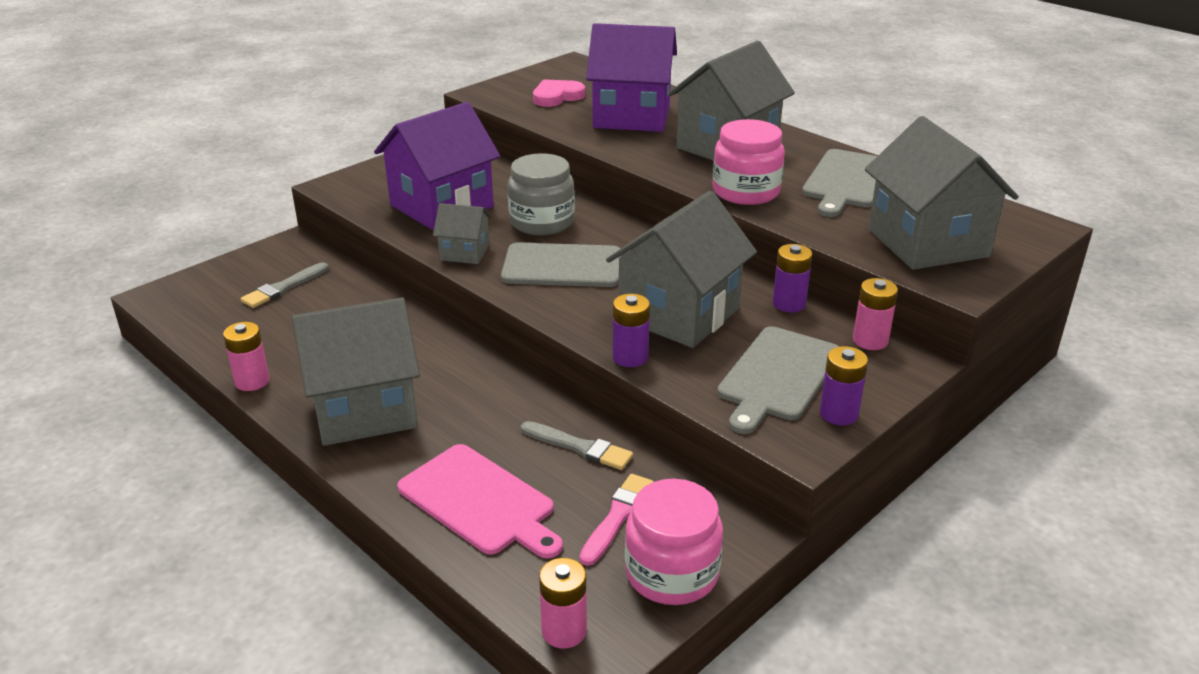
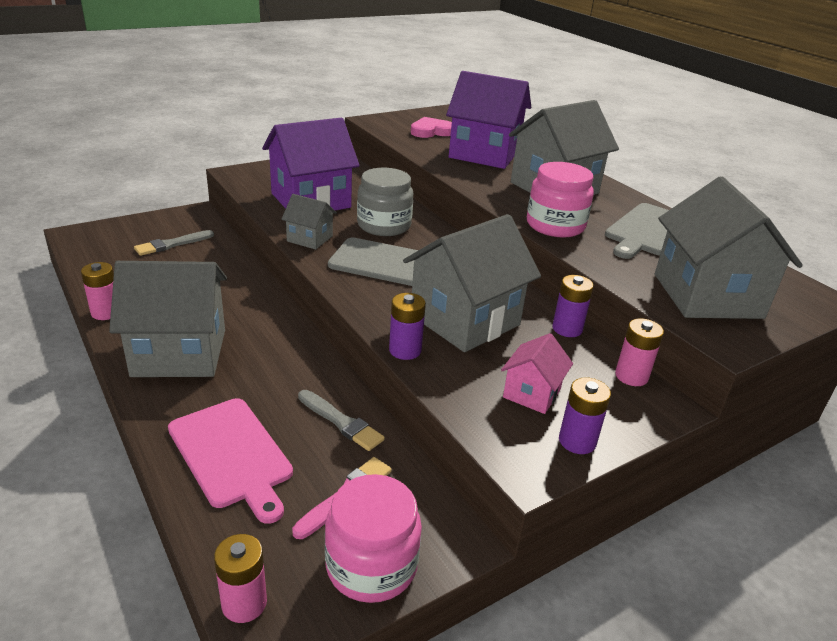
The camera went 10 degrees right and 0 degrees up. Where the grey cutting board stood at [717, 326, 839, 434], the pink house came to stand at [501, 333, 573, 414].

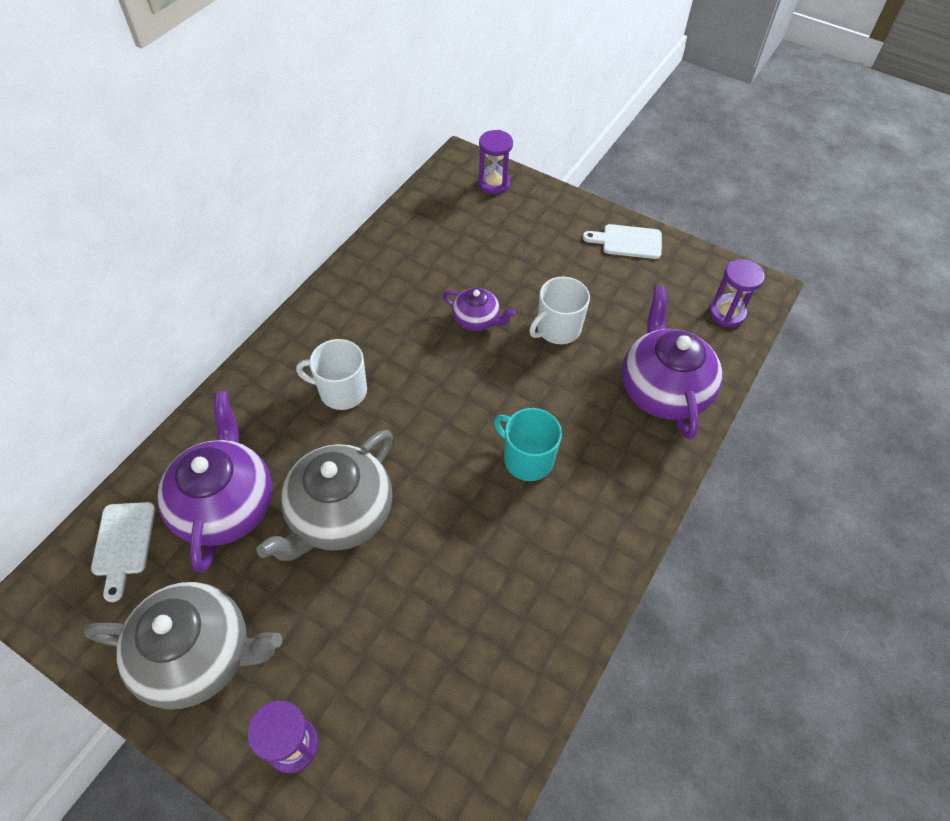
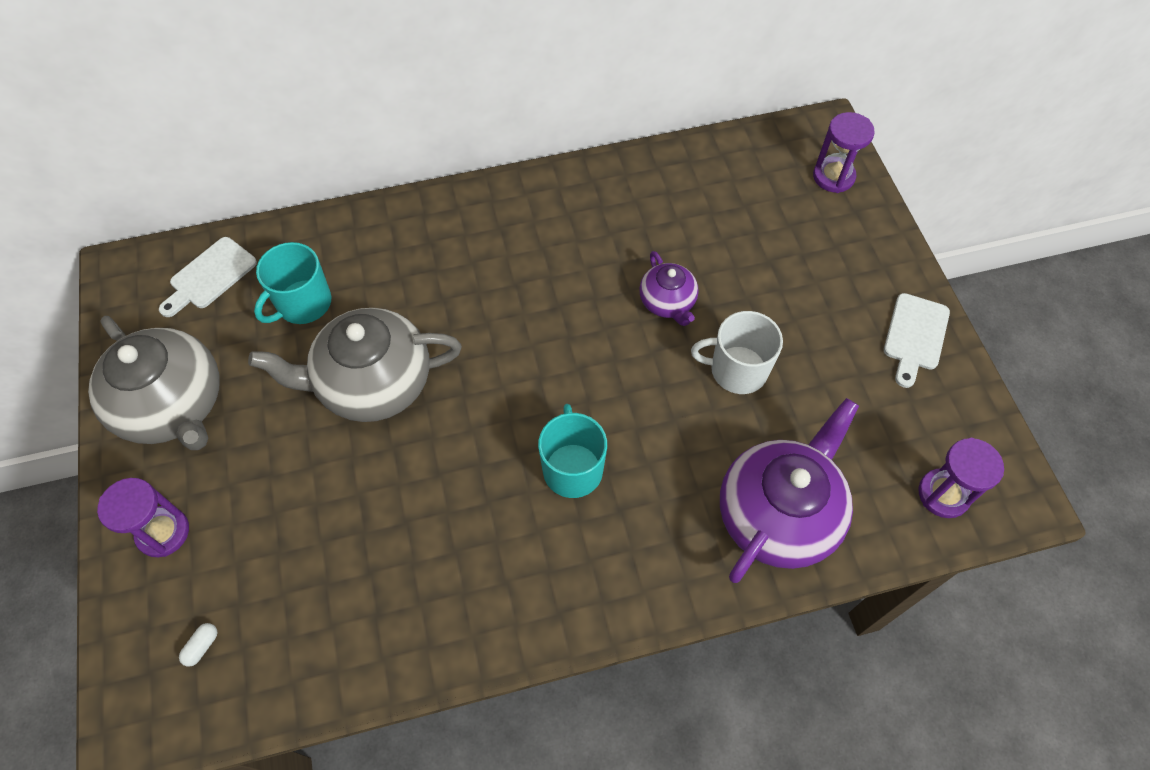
The camera went 45 degrees right and 5 degrees up. The second view gained the white capsule at [179, 623, 217, 667]. Where the purple teapot stood at [157, 391, 272, 573], the turquoise mug came to stand at [254, 242, 331, 324]. The white cutting board at [583, 224, 662, 259] ended up facing another way, 120 degrees counterclockwise from before. The second view lost the white mug at [296, 339, 367, 410].

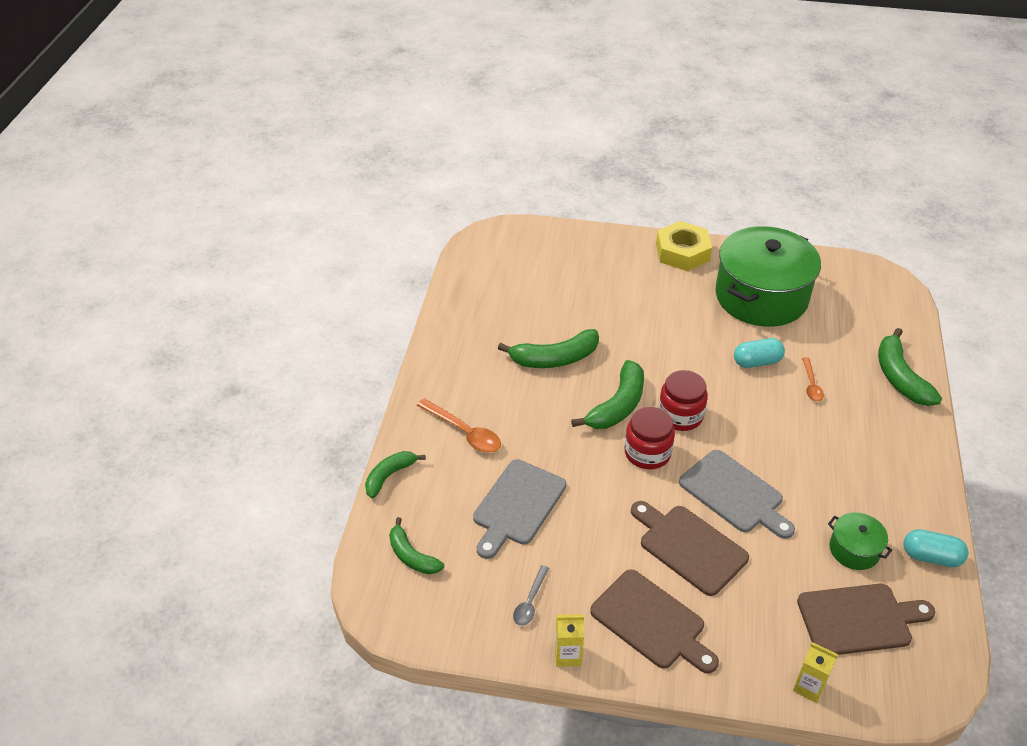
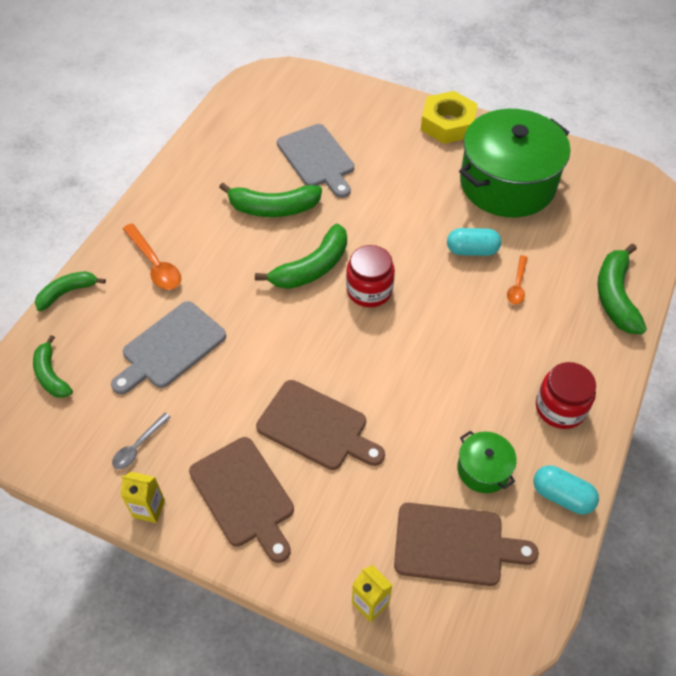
The camera went 15 degrees right and 10 degrees up. The brown cutting board at [631, 501, 749, 596] ended up facing another way, 150 degrees clockwise from before. The grey cutting board ended up elsewhere, having gone from [679, 450, 795, 539] to [277, 124, 354, 198]. The red jar ended up elsewhere, having gone from [625, 407, 675, 469] to [536, 362, 596, 429].

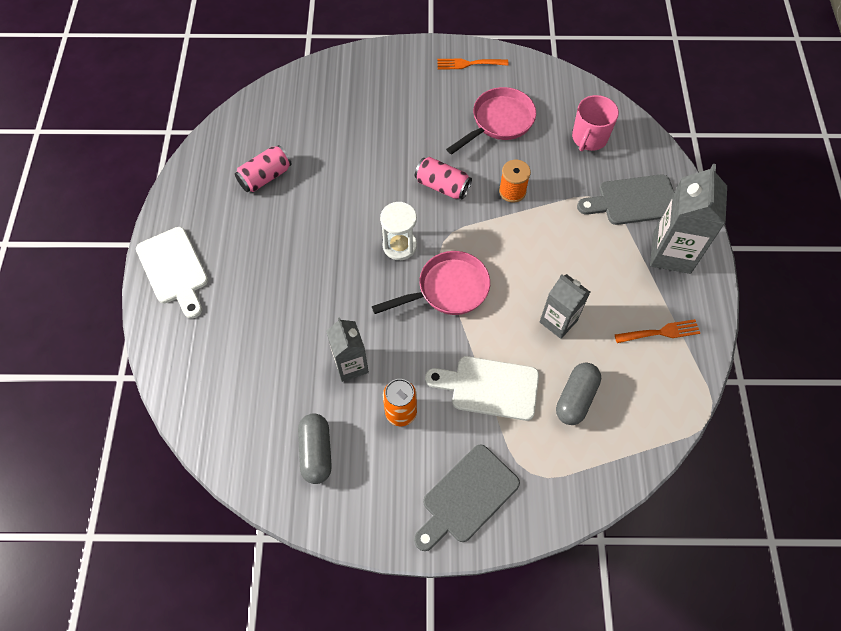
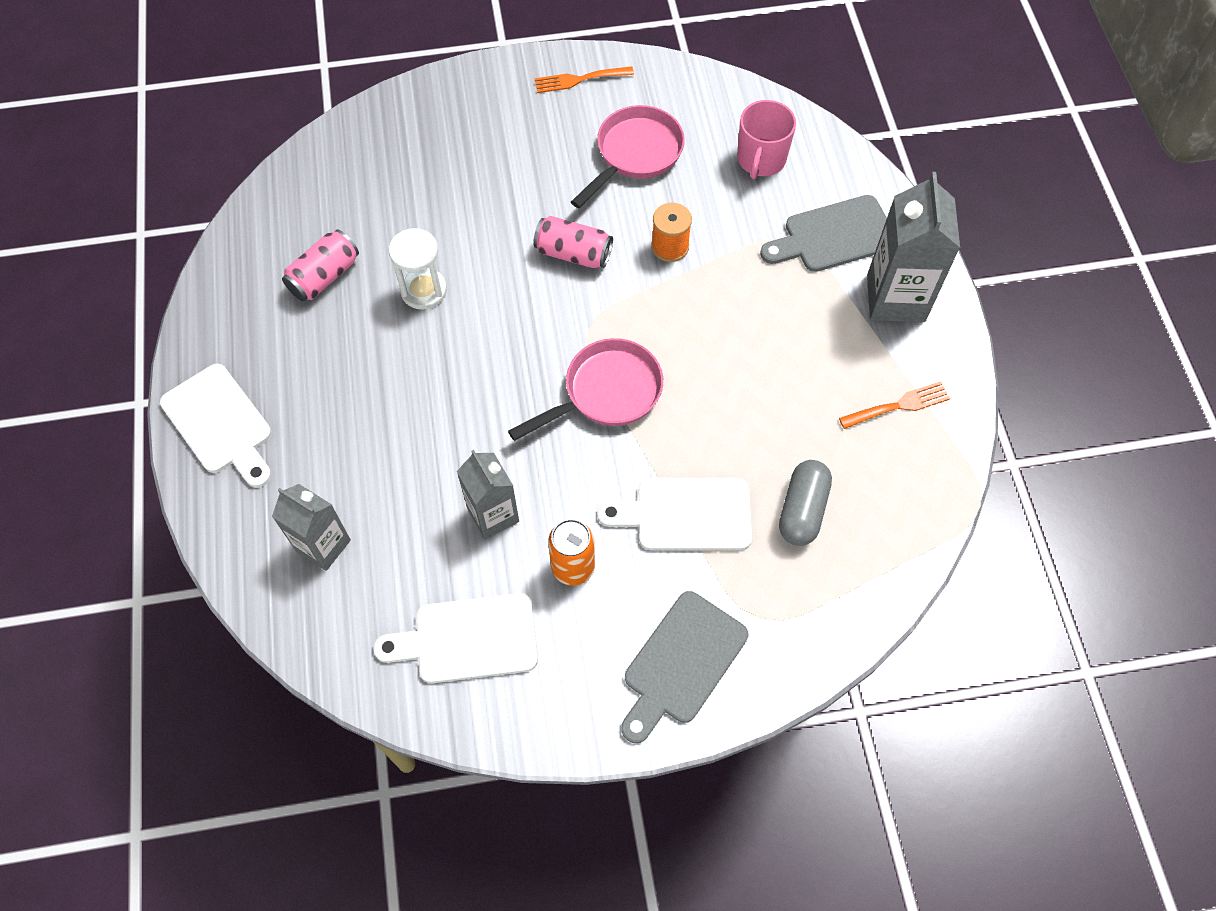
The camera went 10 degrees left and 0 degrees up. The grey carton ended up elsewhere, having gone from [540, 274, 590, 339] to [272, 484, 351, 571]. Where the grey capsule stood at [298, 413, 332, 484], the white cutting board came to stand at [374, 593, 538, 683]. The white hourglass ended up elsewhere, having gone from [380, 202, 417, 260] to [389, 228, 447, 310].

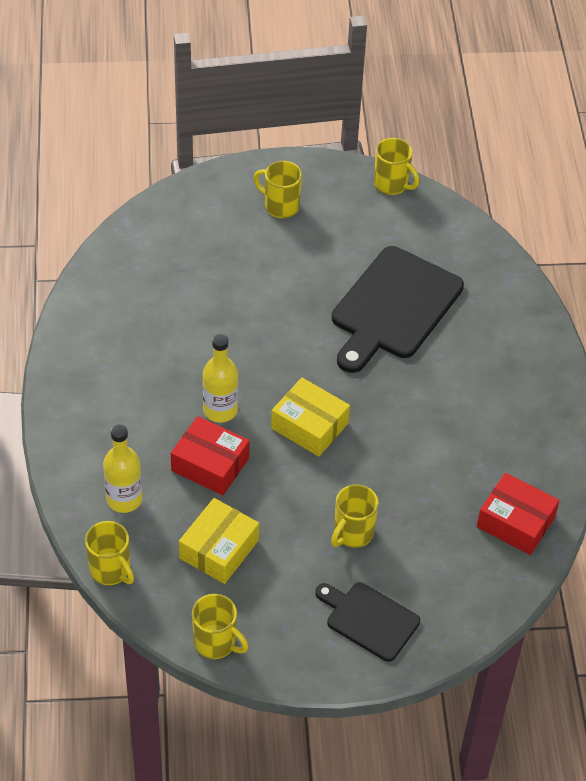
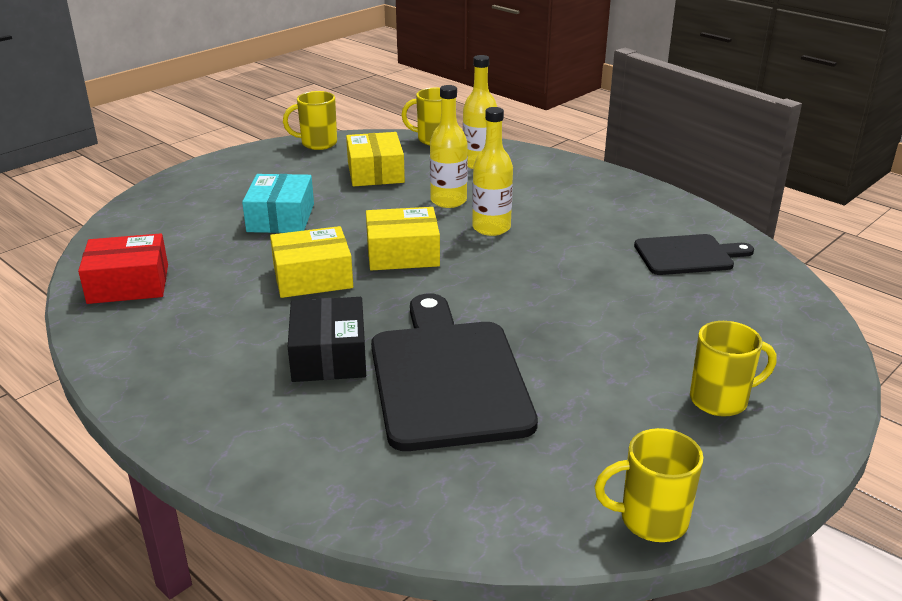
The camera went 140 degrees right and 20 degrees down. Where the yellow mug stood at [331, 484, 379, 548], the turquoise box came to stand at [242, 174, 314, 233]. The second view gained the yellow box at [270, 226, 353, 298]. The second view gained the black box at [288, 297, 366, 382]. Where the red box stood at [171, 416, 250, 495], the yellow bottle came to stand at [430, 85, 468, 208]. The black cutting board ended up elsewhere, having gone from [315, 582, 420, 662] to [634, 234, 754, 275].

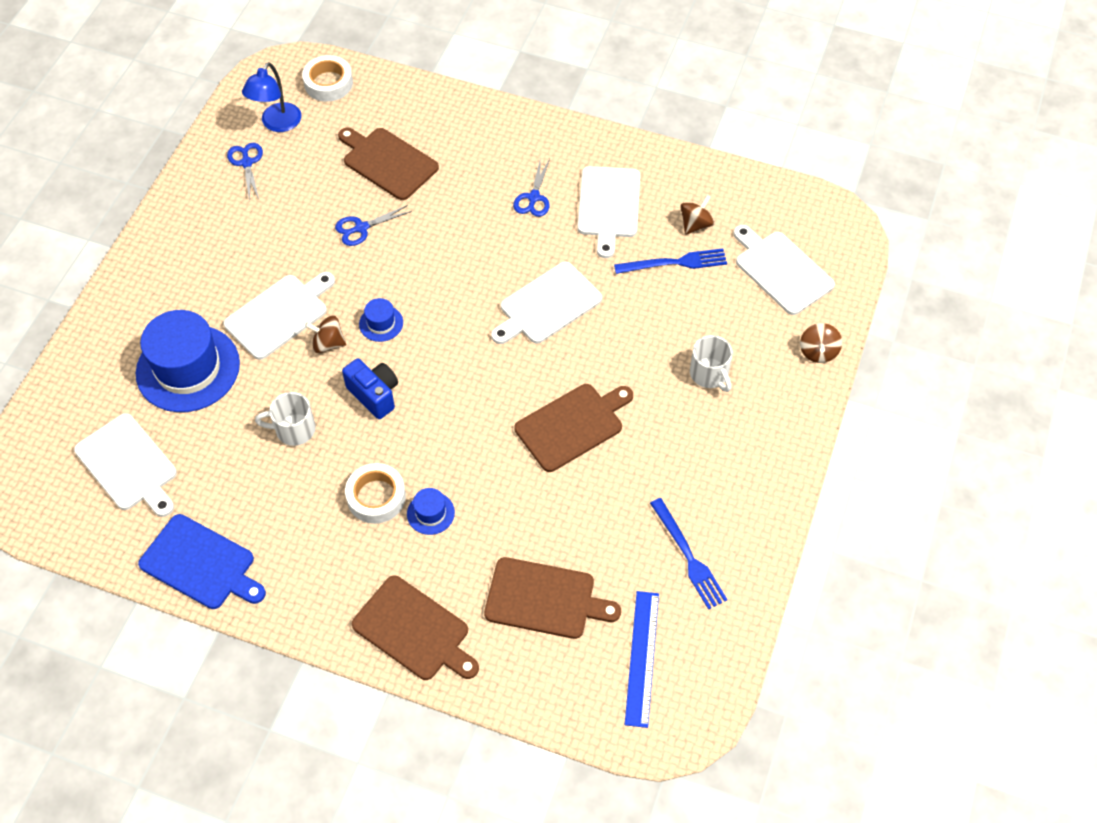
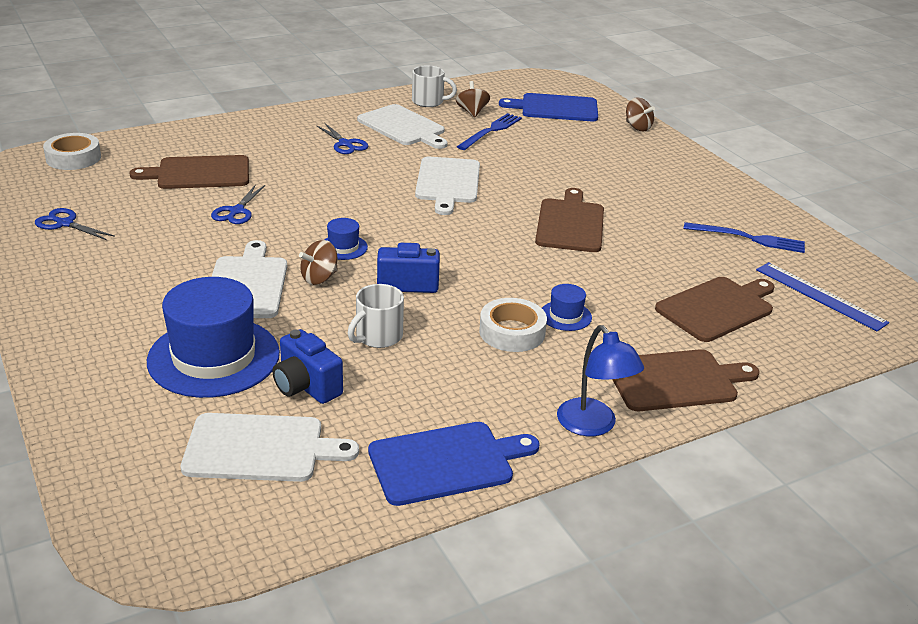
The camera went 50 degrees left and 25 degrees down. The second view gained the blue camera at [272, 329, 343, 404]. The white mug ended up elsewhere, having gone from [690, 335, 733, 392] to [412, 65, 457, 107]. What was the white cutting board at [733, 225, 835, 315] turned into the blue cutting board at [499, 93, 598, 121]. The blue lamp ended up elsewhere, having gone from [242, 62, 301, 132] to [557, 325, 644, 436].

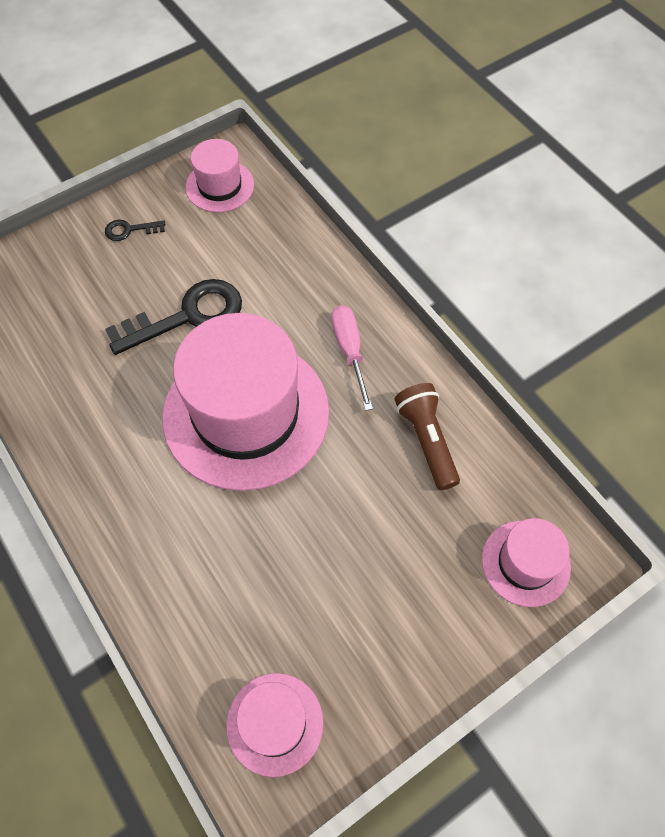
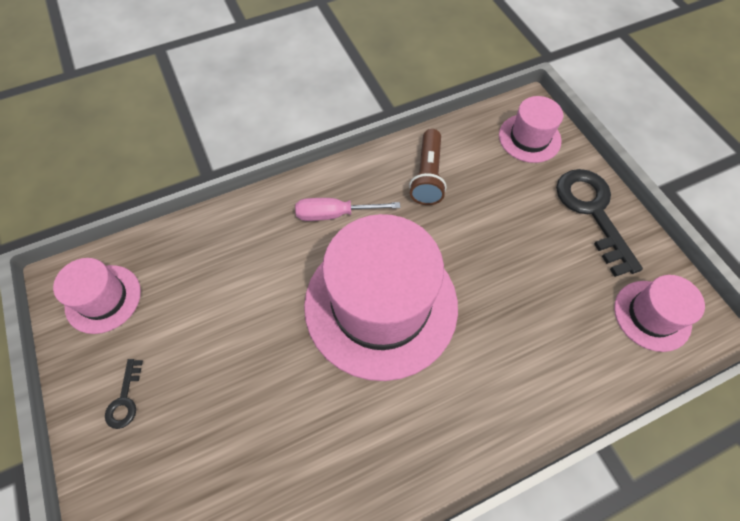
The camera went 80 degrees left and 0 degrees up. The brown flashlight at [395, 383, 460, 490] ended up facing another way, 75 degrees counterclockwise from before. The black key ended up elsewhere, having gone from [105, 279, 242, 355] to [556, 169, 643, 277].

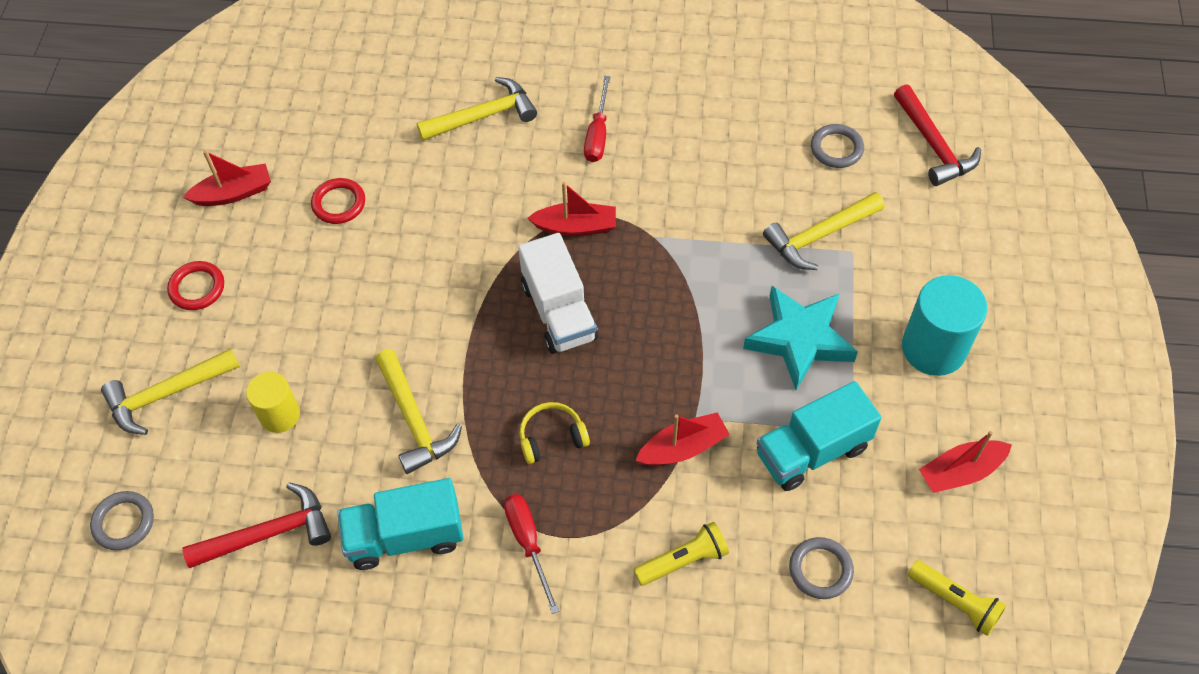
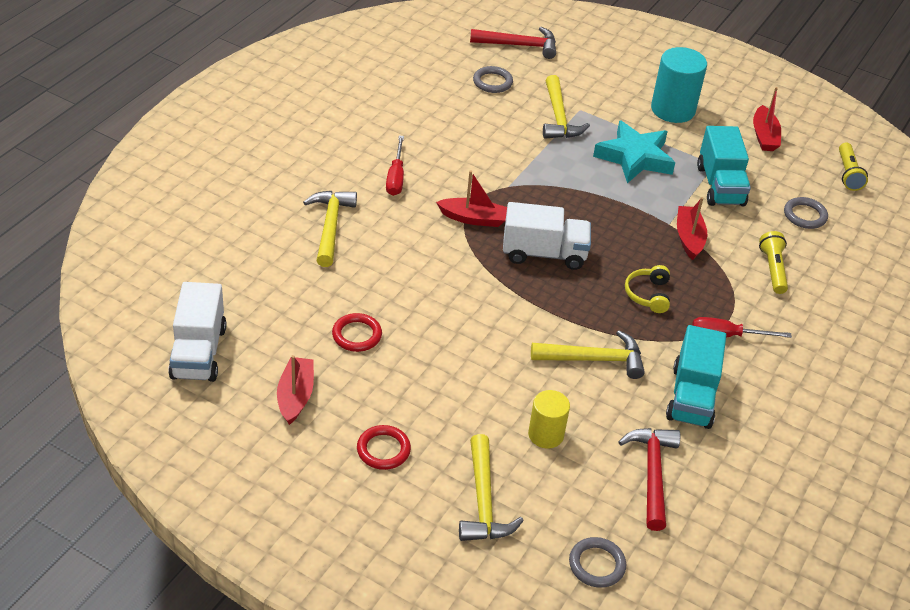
The camera went 70 degrees left and 15 degrees down. The second view gained the white truck at [168, 282, 227, 382]. The red screwdriver at [584, 76, 610, 162] ended up facing another way, 60 degrees clockwise from before. The red boat at [528, 182, 616, 236] ended up facing another way, 75 degrees clockwise from before. The yellow flashlight at [908, 560, 1007, 636] ended up facing another way, 120 degrees clockwise from before.

